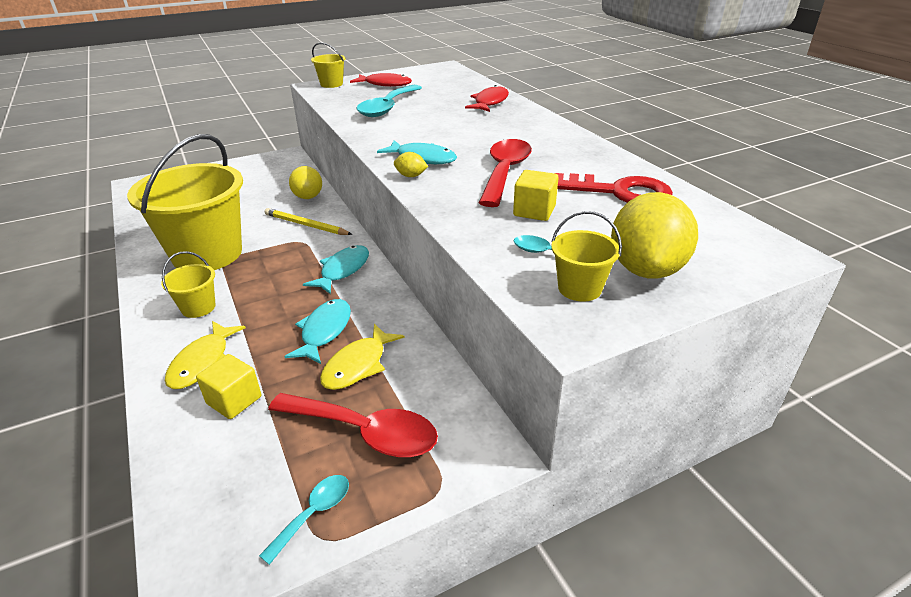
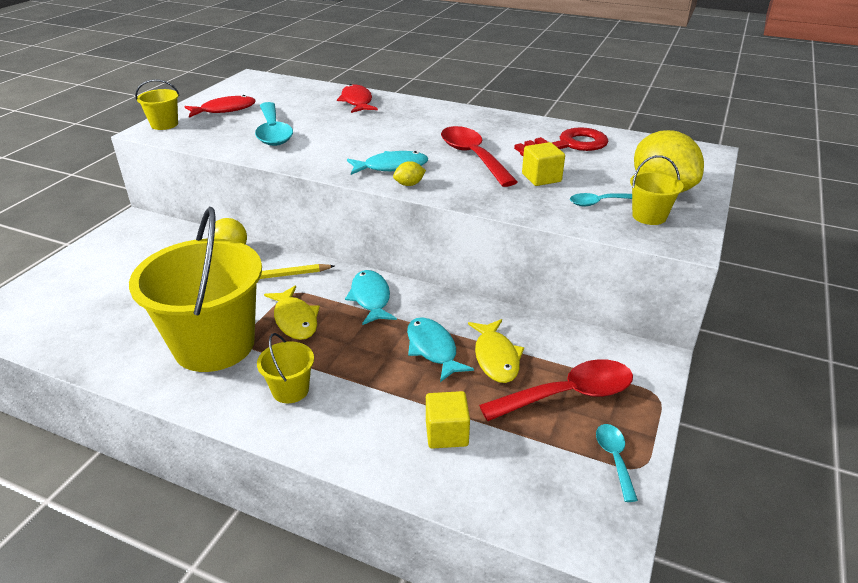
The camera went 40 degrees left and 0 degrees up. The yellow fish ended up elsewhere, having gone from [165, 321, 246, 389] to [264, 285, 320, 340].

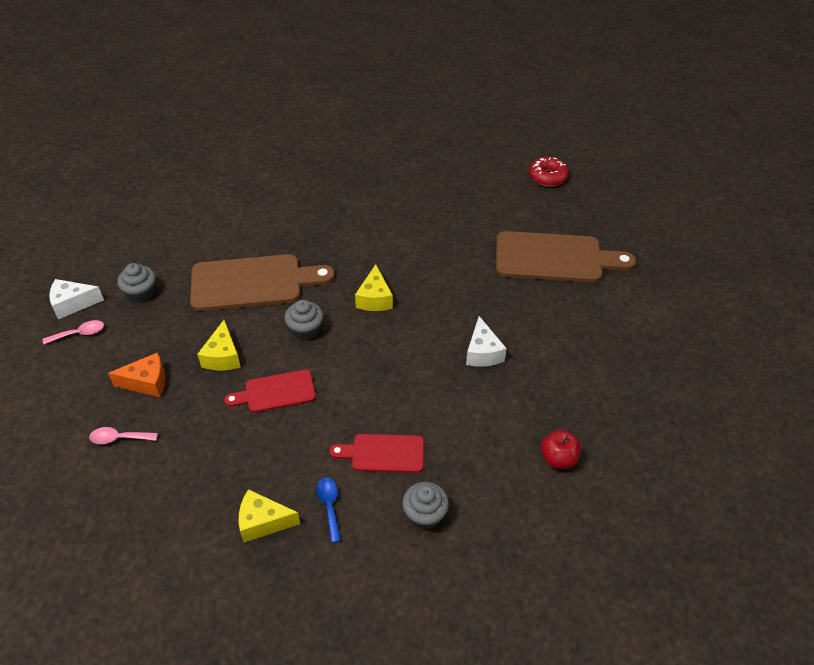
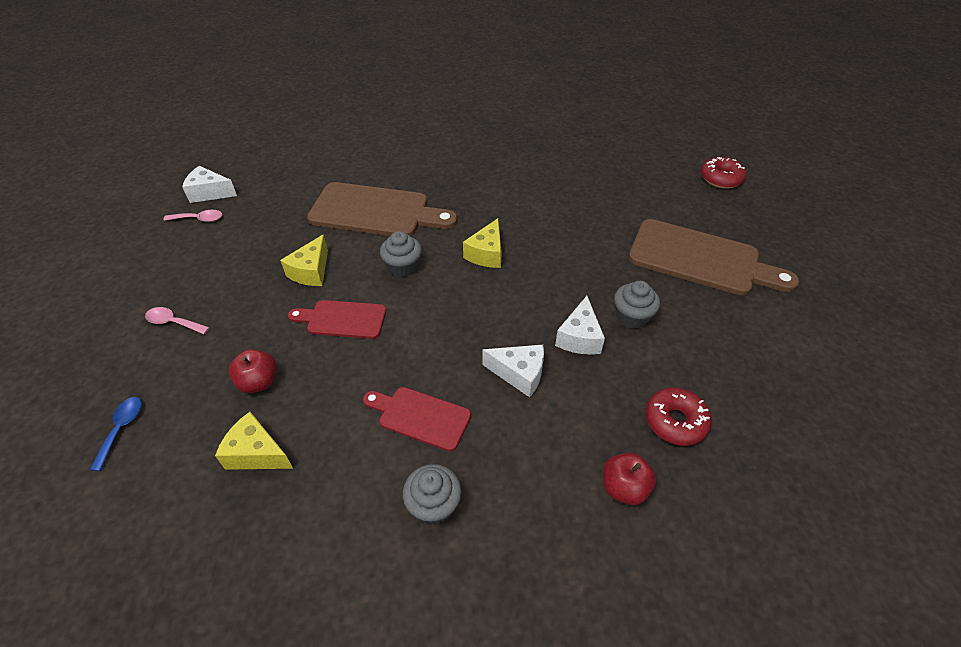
The camera went 20 degrees right and 0 degrees up. The blue spoon ended up elsewhere, having gone from [316, 478, 341, 543] to [90, 397, 142, 471]. The second view gained the red apple at [229, 349, 277, 393]. The second view gained the white cheese at [483, 345, 544, 397]. The grey cupcake ended up elsewhere, having gone from [117, 263, 156, 303] to [614, 281, 660, 329]. The second view gained the red donut at [645, 388, 712, 446]. The second view lost the orange cheese at [108, 352, 166, 397].

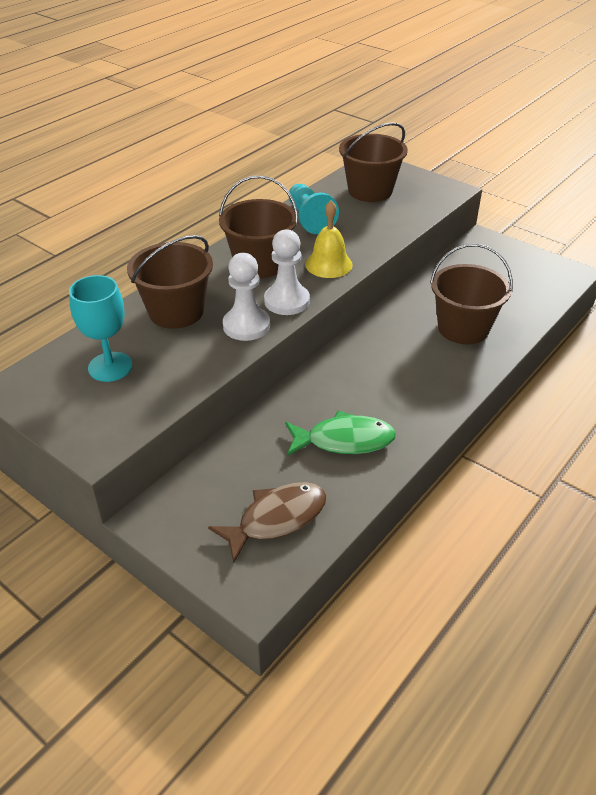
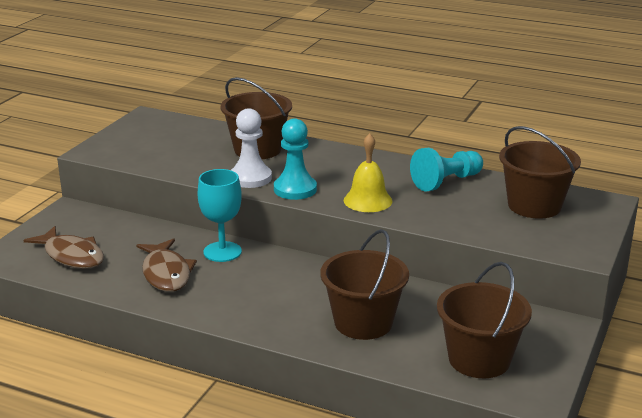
The camera went 75 degrees right and 15 degrees down. What was the green fish at [285, 410, 396, 456] turned into the brown fish at [136, 238, 197, 292]. The turquoise goblet ended up elsewhere, having gone from [69, 275, 133, 382] to [197, 169, 242, 262]. What was the white pawn at [264, 229, 310, 315] turned into the turquoise pawn at [274, 118, 317, 200]. The brown bucket ended up elsewhere, having gone from [219, 175, 298, 278] to [437, 262, 532, 378].

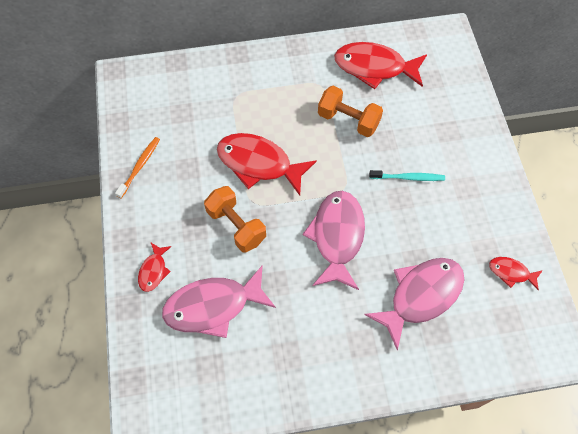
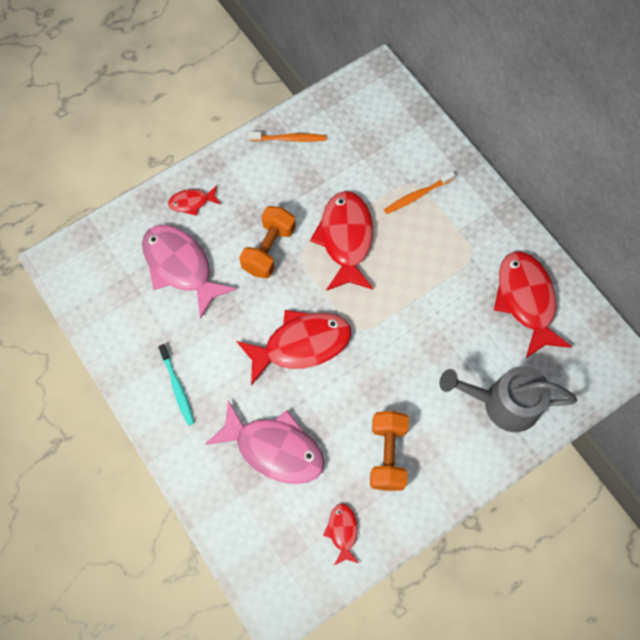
The camera went 65 degrees right and 5 degrees up. The turquoise toothbrush ended up elsewhere, having gone from [369, 170, 445, 181] to [158, 344, 195, 426]. What was the pink fish at [302, 191, 365, 290] turned into the red fish at [236, 310, 352, 386]. The orange dumbbell ended up elsewhere, having gone from [318, 86, 383, 137] to [370, 411, 409, 491]. The second view gained the orange toothbrush at [384, 171, 455, 214]. The second view gained the grey watering can at [439, 366, 577, 432].

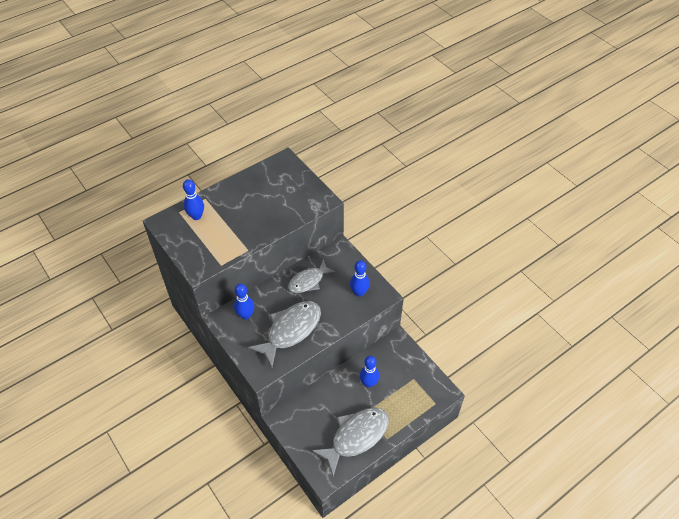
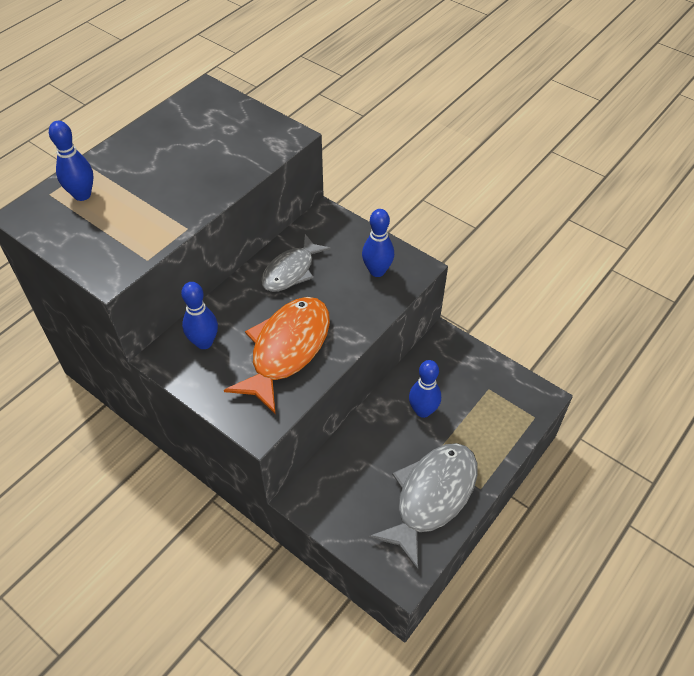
The camera went 15 degrees left and 0 degrees up. What was the grey fish at [248, 301, 321, 368] turned into the orange fish at [224, 297, 330, 415].

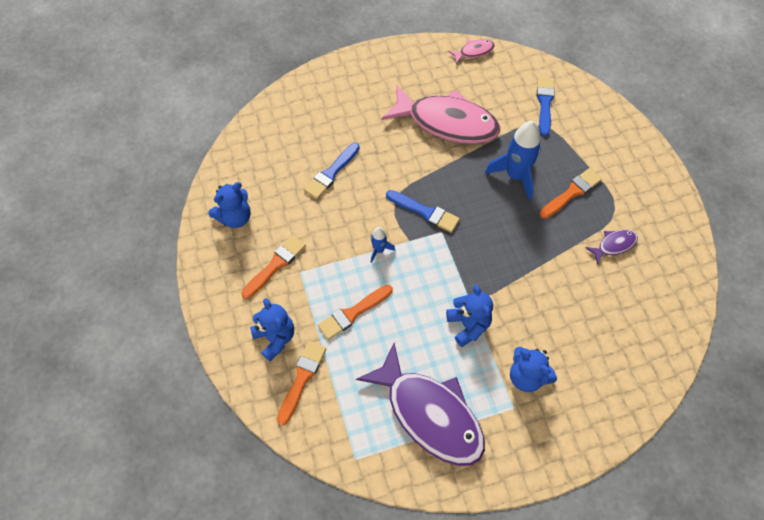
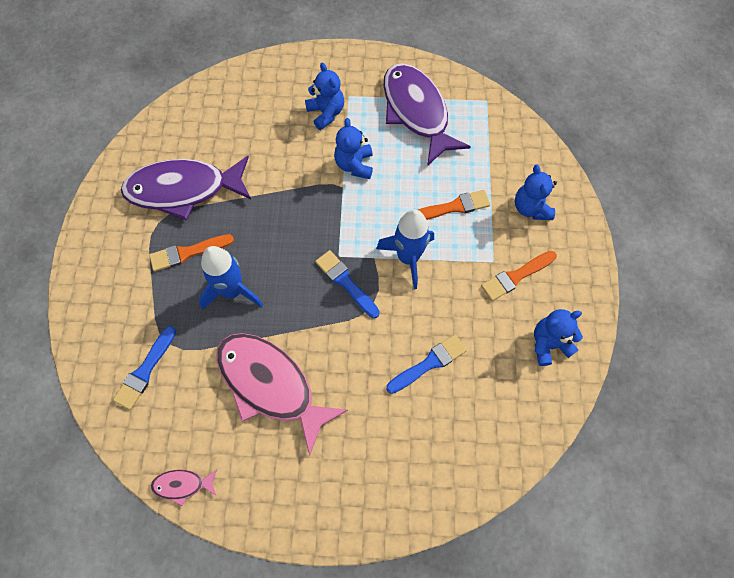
The camera went 160 degrees left and 5 degrees up. The size of the purple fish at [585, 230, 638, 264] changed by a factor of 2.33. The size of the blue rocket at [371, 227, 395, 263] changed by a factor of 2.01. The second view lost the orange brush at [277, 341, 326, 426].

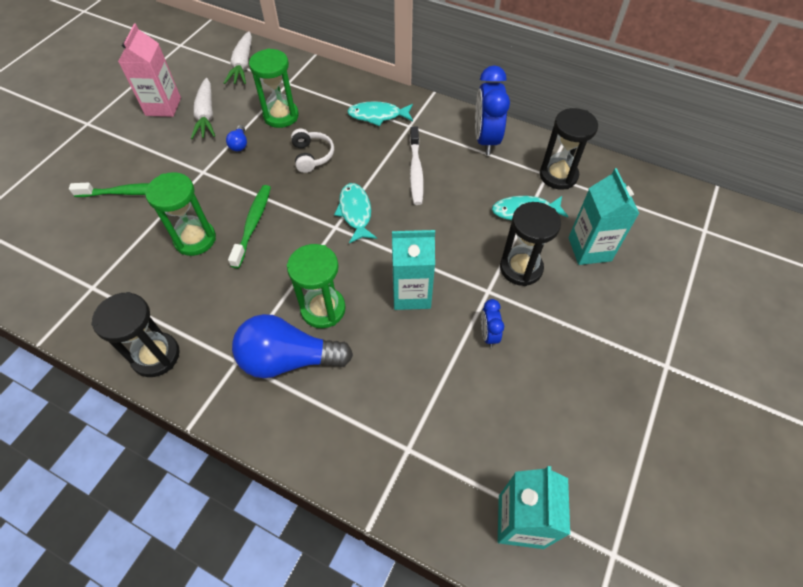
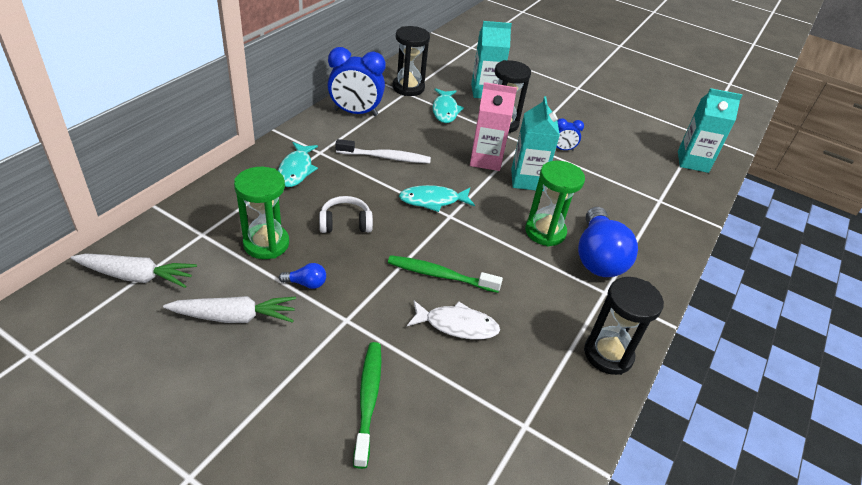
The camera went 90 degrees left and 15 degrees down. Where the green hourglass stood at [145, 172, 216, 256], the white fish came to stand at [407, 300, 500, 340]. The pink carton ended up elsewhere, having gone from [118, 24, 181, 117] to [470, 82, 517, 171].

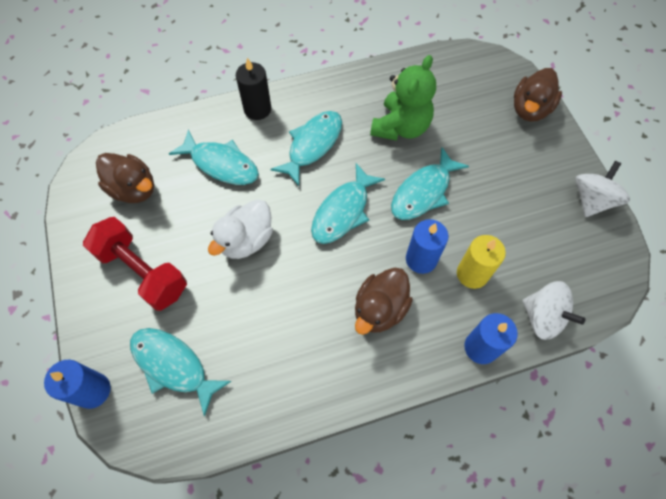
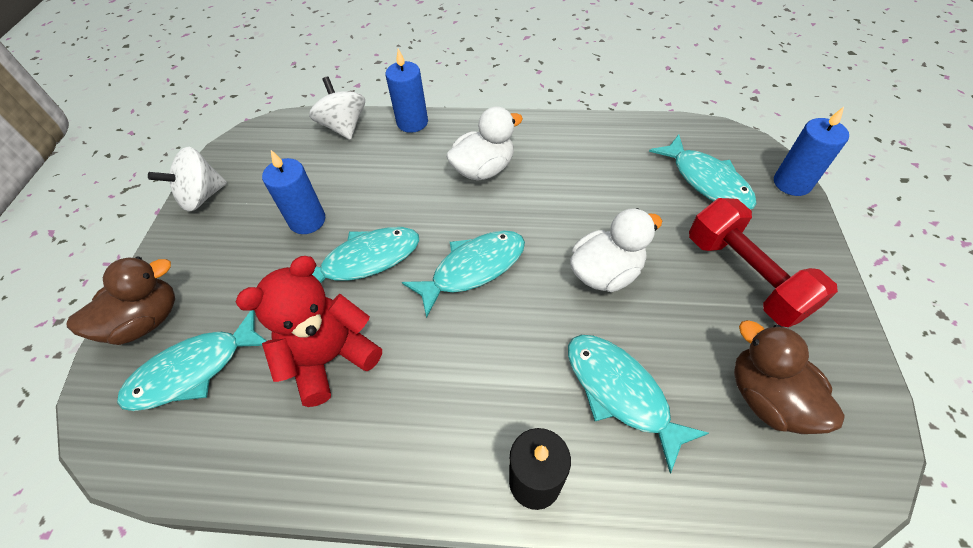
The camera went 155 degrees left and 10 degrees down. The turquoise fish ended up elsewhere, having gone from [271, 111, 342, 186] to [117, 310, 266, 411]. What was the green teddy bear at [370, 55, 436, 141] turned into the red teddy bear at [235, 256, 382, 407]. The blue candle ended up elsewhere, having gone from [406, 219, 448, 274] to [262, 150, 325, 234]. What was the brown duck at [355, 268, 413, 335] turned into the white duck at [446, 106, 523, 181]. The second view lost the yellow candle at [457, 235, 506, 289].

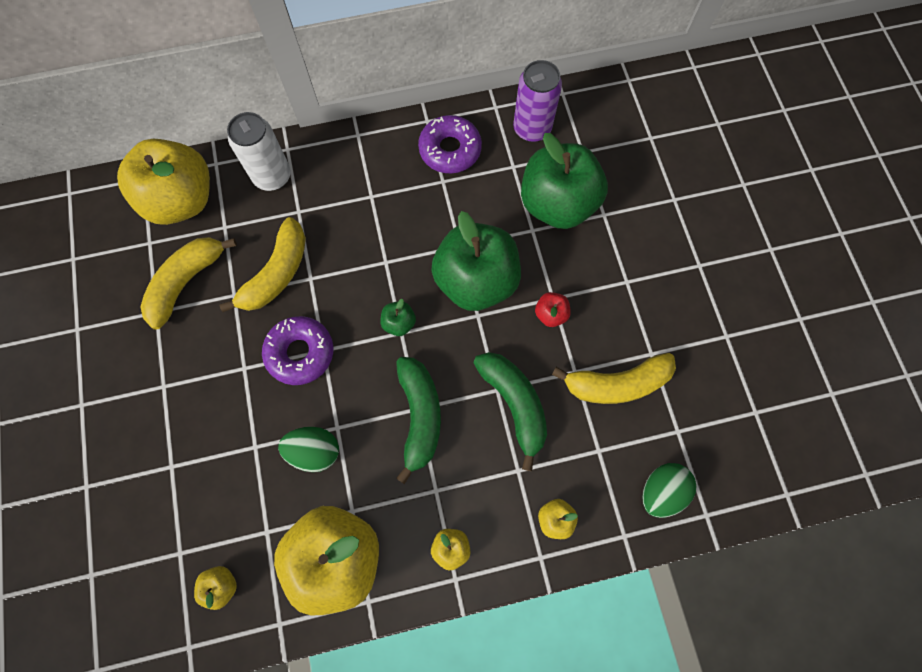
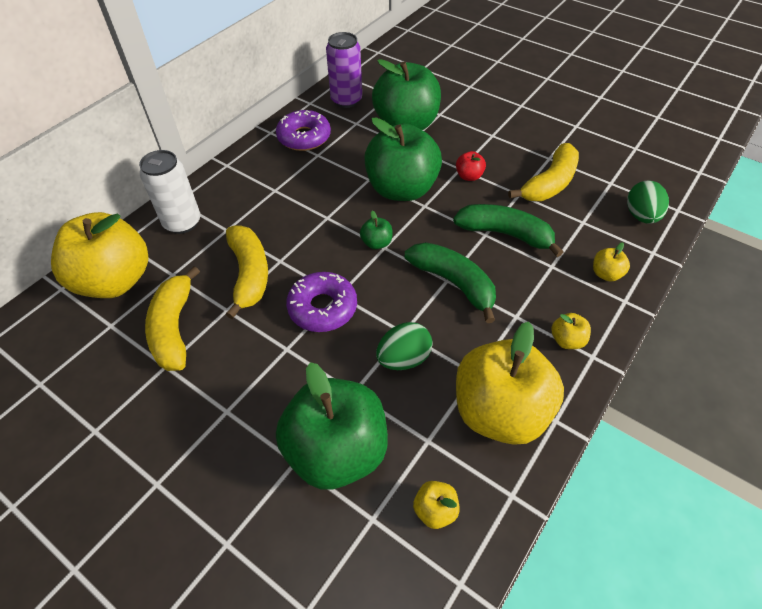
The camera went 40 degrees left and 20 degrees down. The second view gained the green apple at [276, 362, 388, 490].

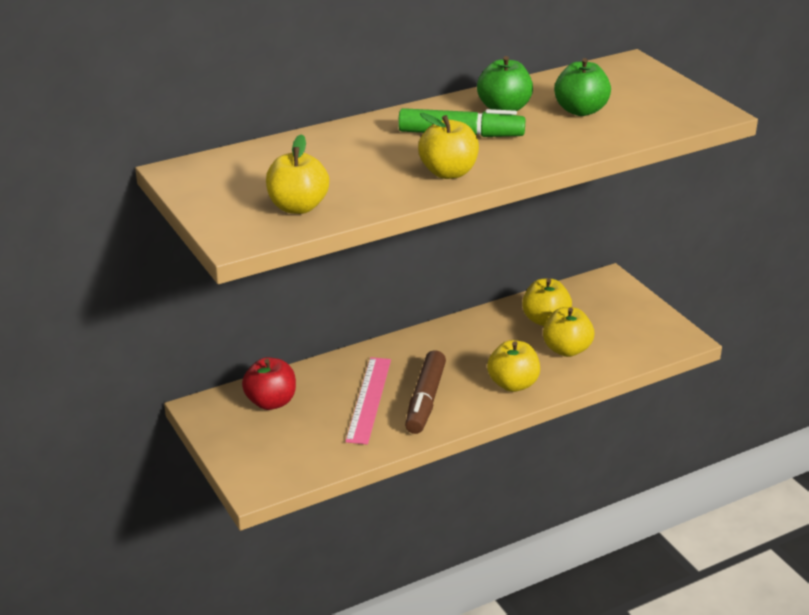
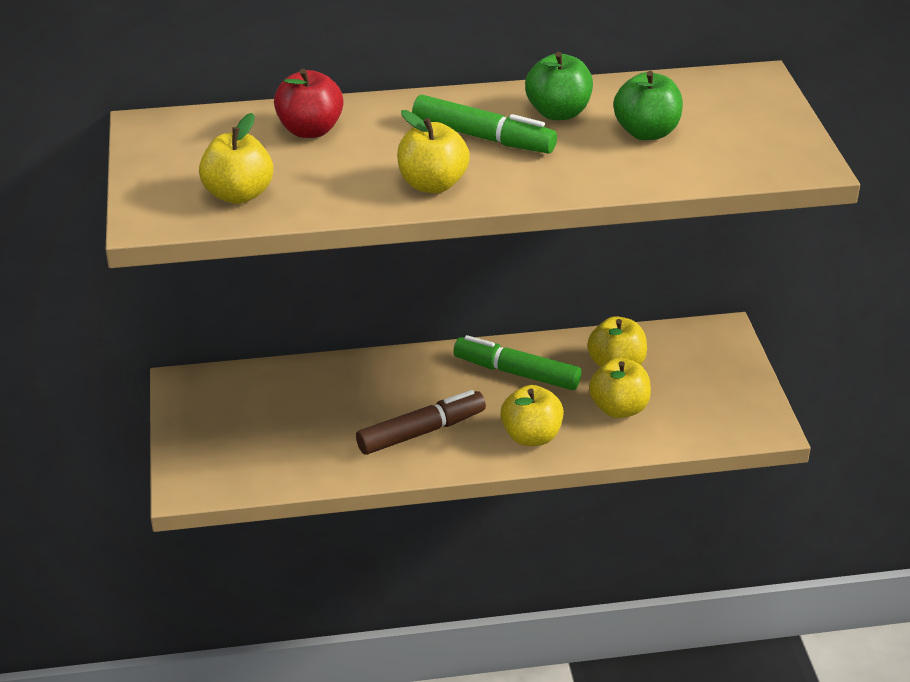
The camera went 20 degrees right and 5 degrees up. The red apple ended up elsewhere, having gone from [242, 357, 296, 410] to [274, 69, 344, 138]. The brown marker at [405, 350, 446, 434] ended up facing another way, 150 degrees counterclockwise from before. The second view gained the green marker at [453, 335, 581, 390]. The second view lost the pink ruler at [345, 357, 391, 445].

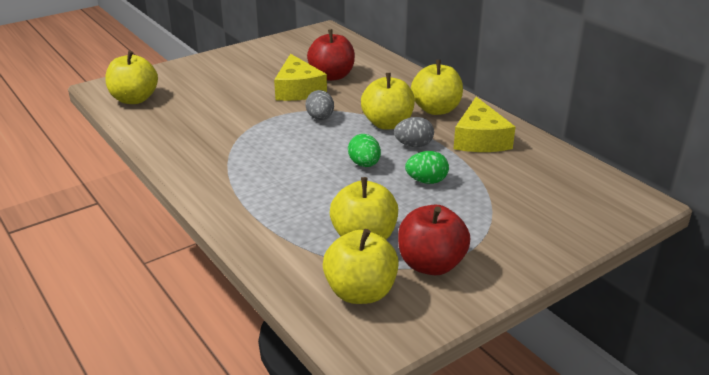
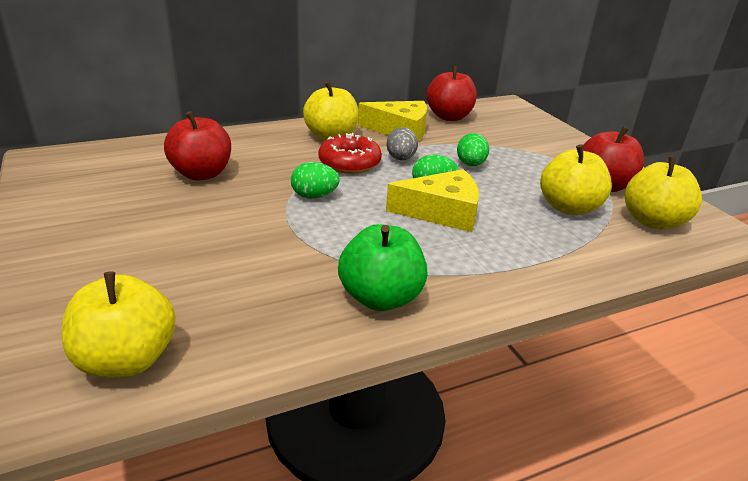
The camera went 80 degrees left and 0 degrees up. What was the grey egg at [305, 90, 334, 120] turned into the green egg at [291, 162, 340, 199]. Where the yellow apple stood at [361, 73, 415, 130], the red donut came to stand at [318, 133, 382, 174]. The second view gained the green apple at [338, 224, 428, 311]. The yellow cheese ended up elsewhere, having gone from [274, 54, 327, 101] to [386, 169, 479, 232]. The second view gained the red apple at [427, 66, 477, 121].

